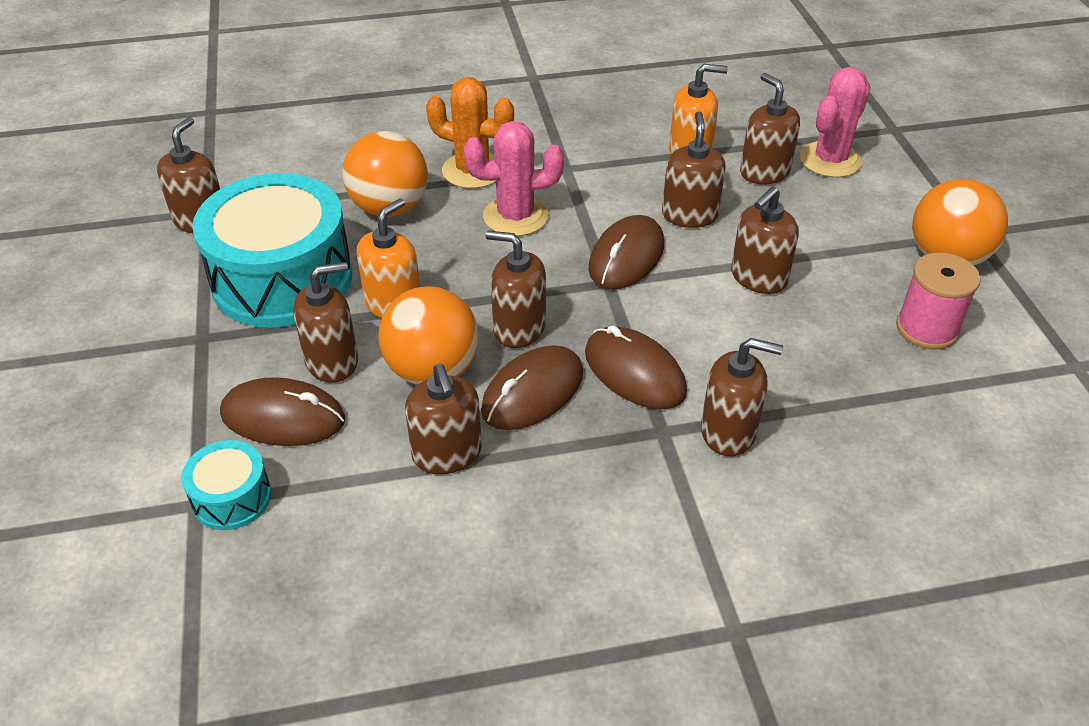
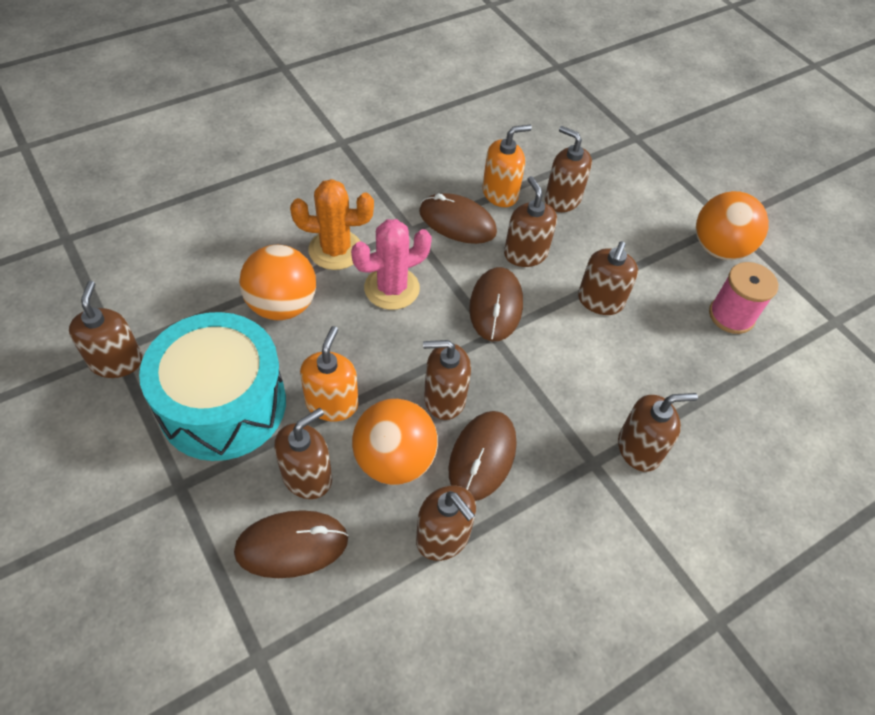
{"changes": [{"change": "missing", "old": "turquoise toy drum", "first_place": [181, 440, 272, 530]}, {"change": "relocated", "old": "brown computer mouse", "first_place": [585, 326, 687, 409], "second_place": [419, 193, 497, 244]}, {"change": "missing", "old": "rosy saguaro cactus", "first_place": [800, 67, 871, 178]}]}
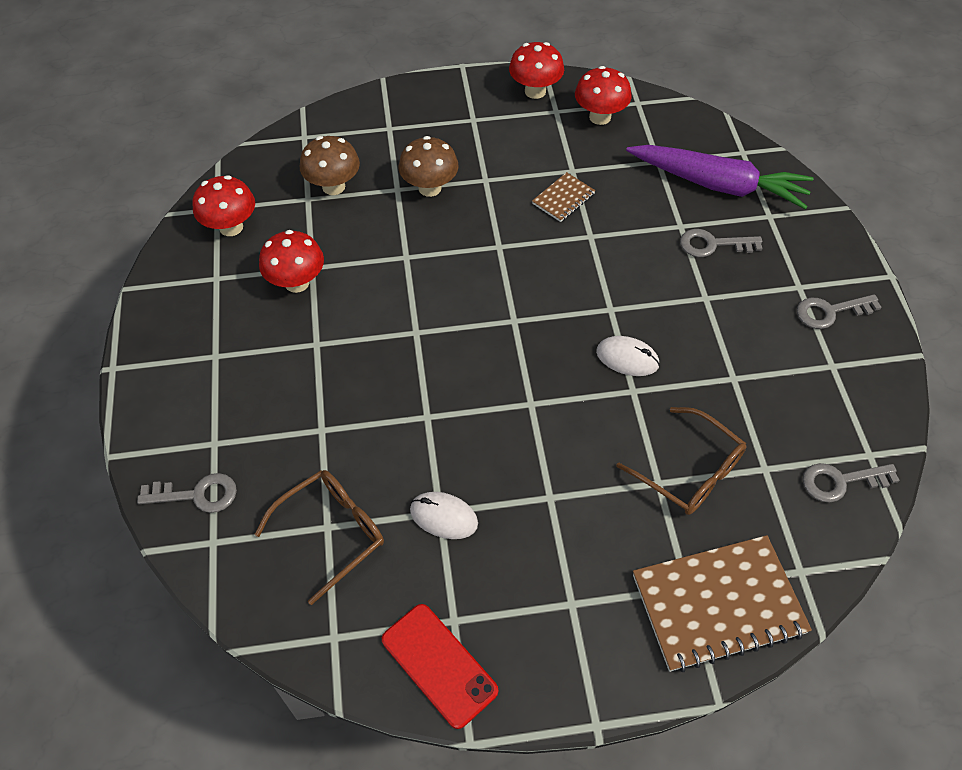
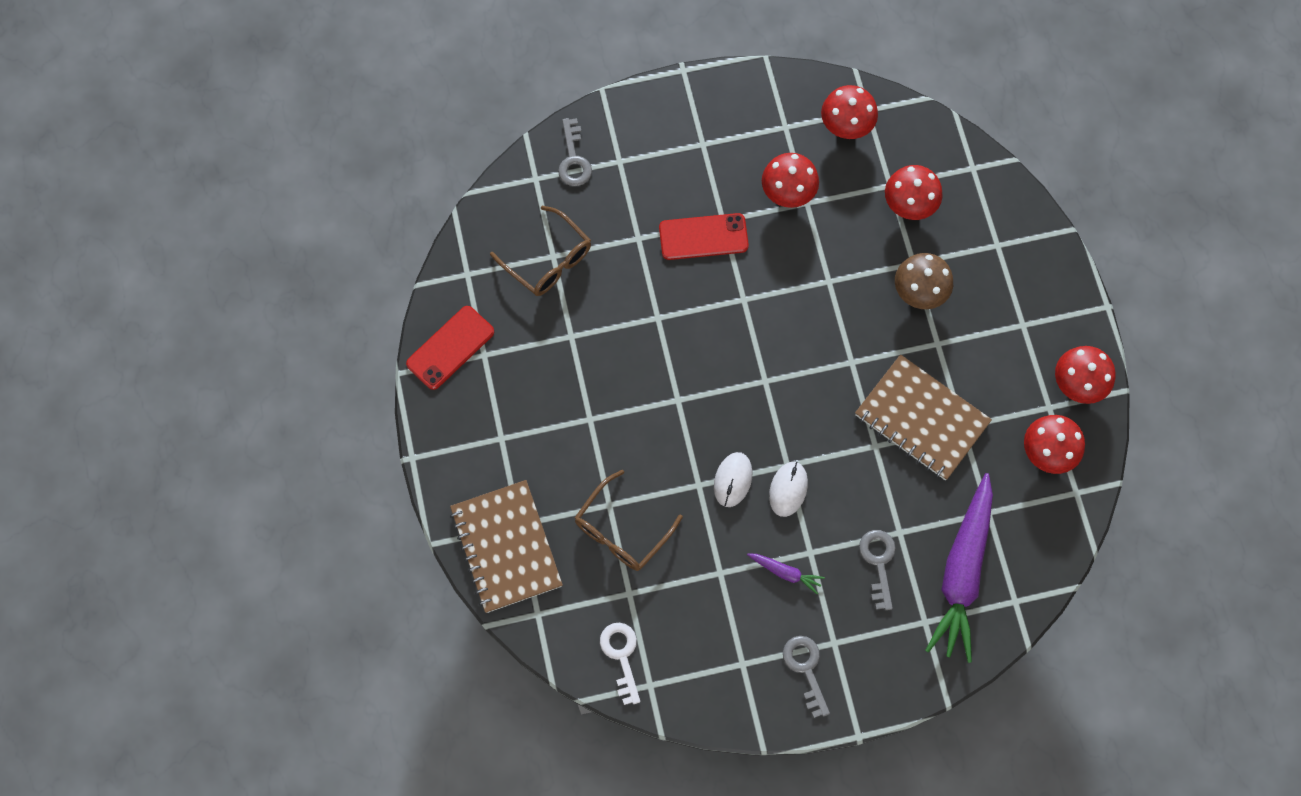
{"changes": [{"change": "colour", "old": "brown toadstool", "new": "scarlet toadstool", "first_place": [300, 136, 360, 195], "second_place": [885, 165, 943, 220]}, {"change": "relocated", "old": "pure white computer mouse", "first_place": [410, 492, 478, 539], "second_place": [769, 461, 808, 517]}, {"change": "size", "old": "brown notebook", "first_place": [532, 172, 596, 222], "second_place": [855, 354, 992, 480], "factor": 2.07}, {"change": "colour", "old": "ash-grey latchkey", "new": "pure white latchkey", "first_place": [803, 463, 900, 503], "second_place": [600, 623, 640, 705]}, {"change": "appeared", "new": "scarlet mobile phone", "second_place": [659, 213, 749, 260]}, {"change": "appeared", "new": "violet carrot", "second_place": [747, 553, 825, 595]}]}
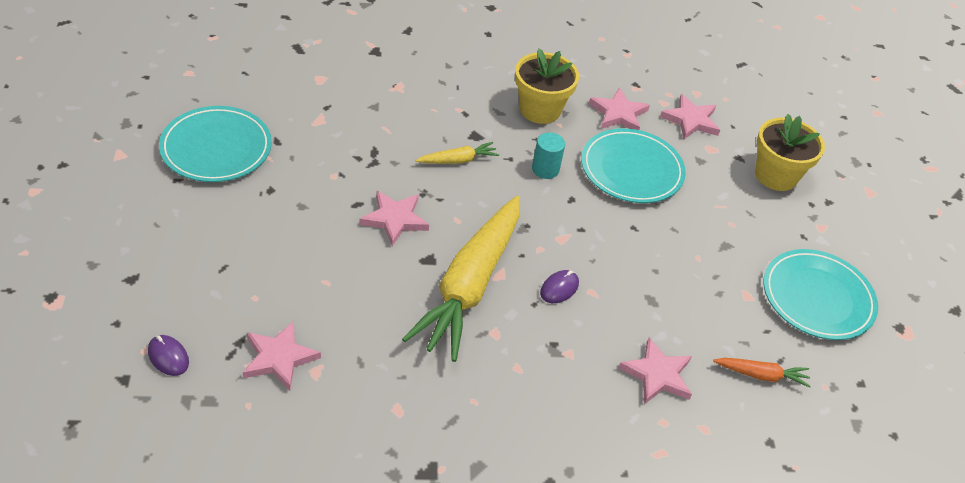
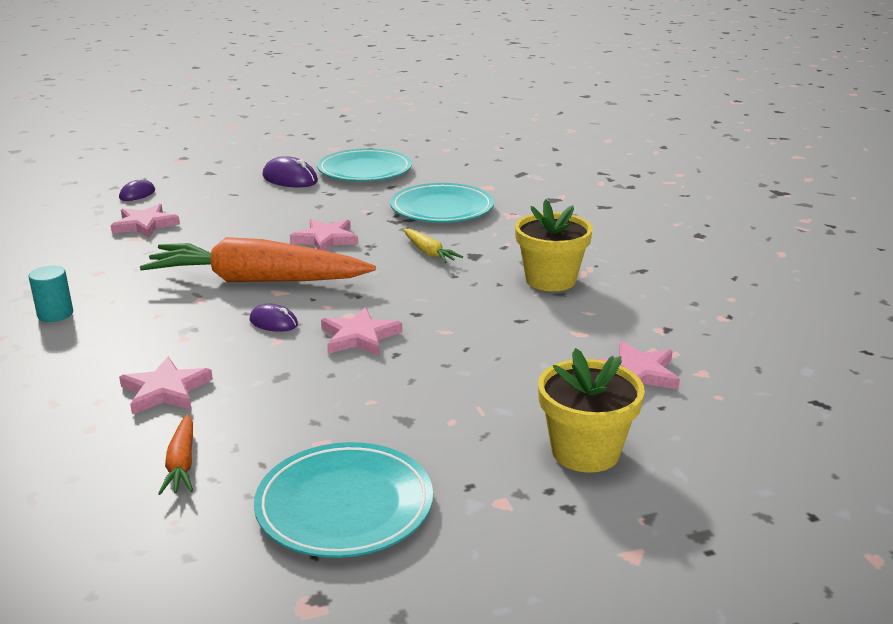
{"changes": [{"change": "colour", "old": "bright yellow carrot", "new": "orange-coloured carrot", "first_place": [402, 196, 520, 362], "second_place": [140, 237, 376, 282]}, {"change": "relocated", "old": "turquoise cylinder shape", "first_place": [532, 132, 565, 179], "second_place": [28, 266, 73, 322]}, {"change": "relocated", "old": "turquoise flat dish", "first_place": [581, 128, 686, 203], "second_place": [390, 183, 494, 223]}, {"change": "relocated", "old": "rosy star", "first_place": [589, 87, 650, 130], "second_place": [321, 307, 402, 356]}, {"change": "appeared", "new": "violet computer mouse", "second_place": [263, 156, 318, 188]}]}
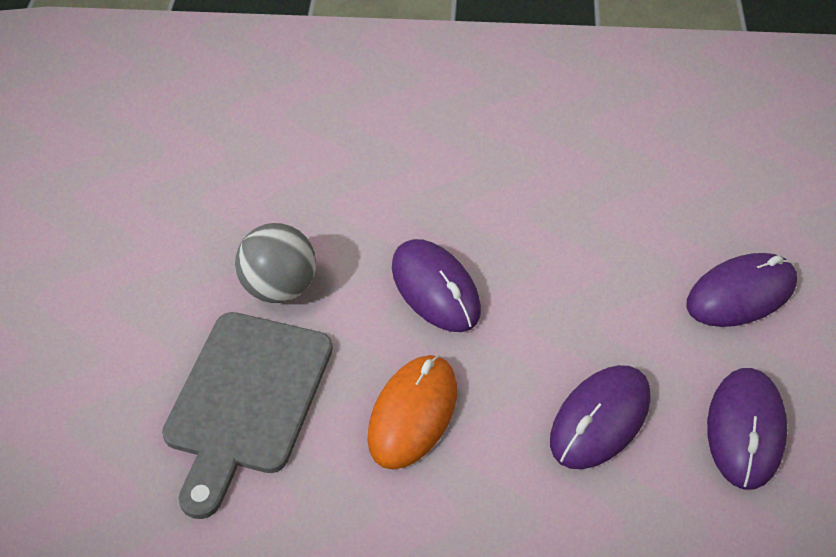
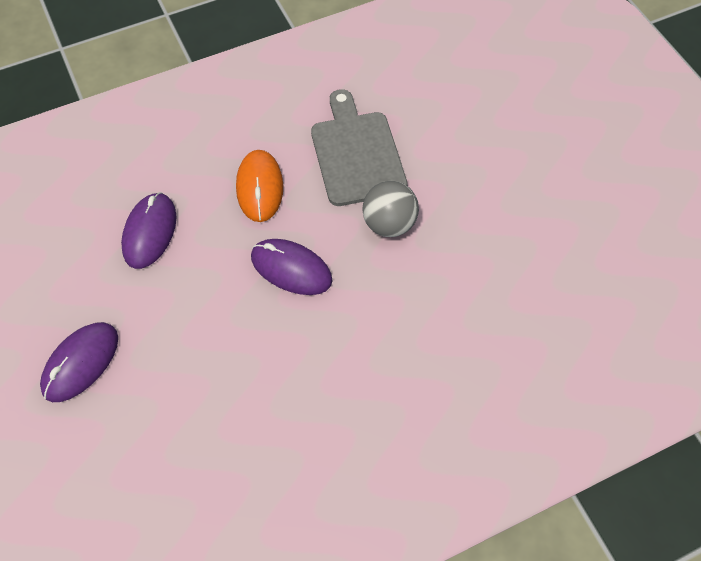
{"changes": [{"change": "missing", "old": "violet computer mouse", "first_place": [707, 368, 787, 490]}]}
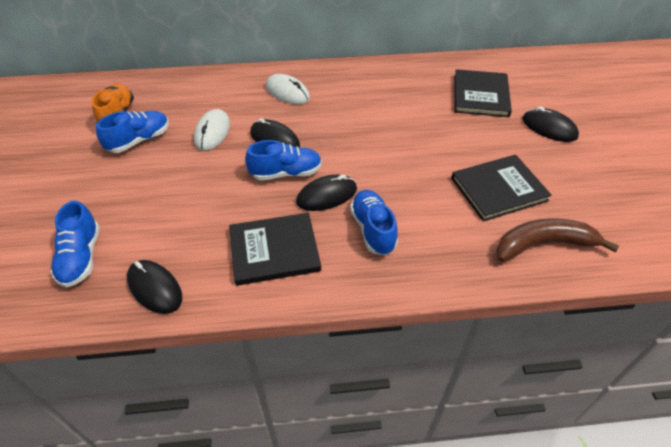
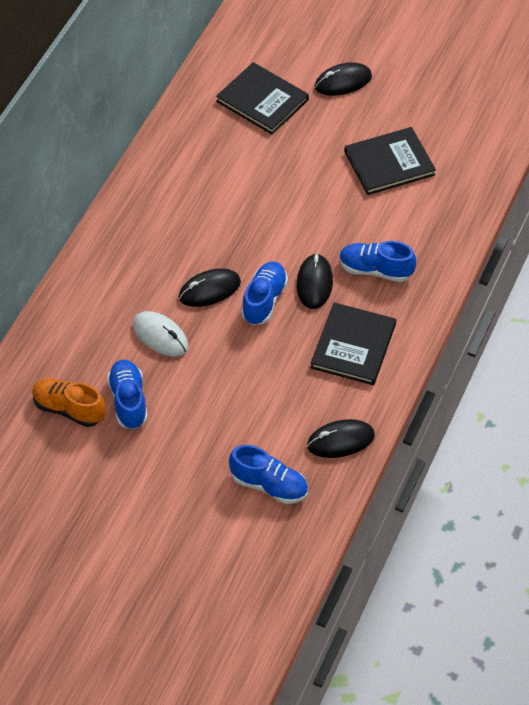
{"changes": [{"change": "missing", "old": "pure white computer mouse", "first_place": [266, 74, 310, 105]}, {"change": "spun", "old": "black book", "first_place": [451, 155, 552, 222], "second_place": [344, 127, 436, 195], "degrees": 60}, {"change": "missing", "old": "brown toy banana", "first_place": [496, 218, 619, 262]}]}
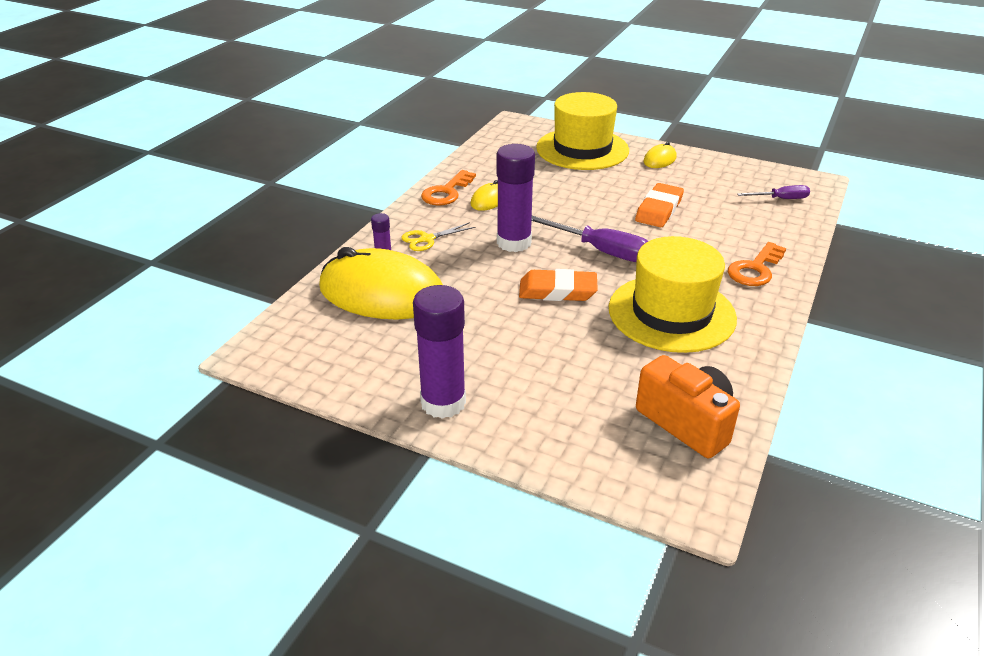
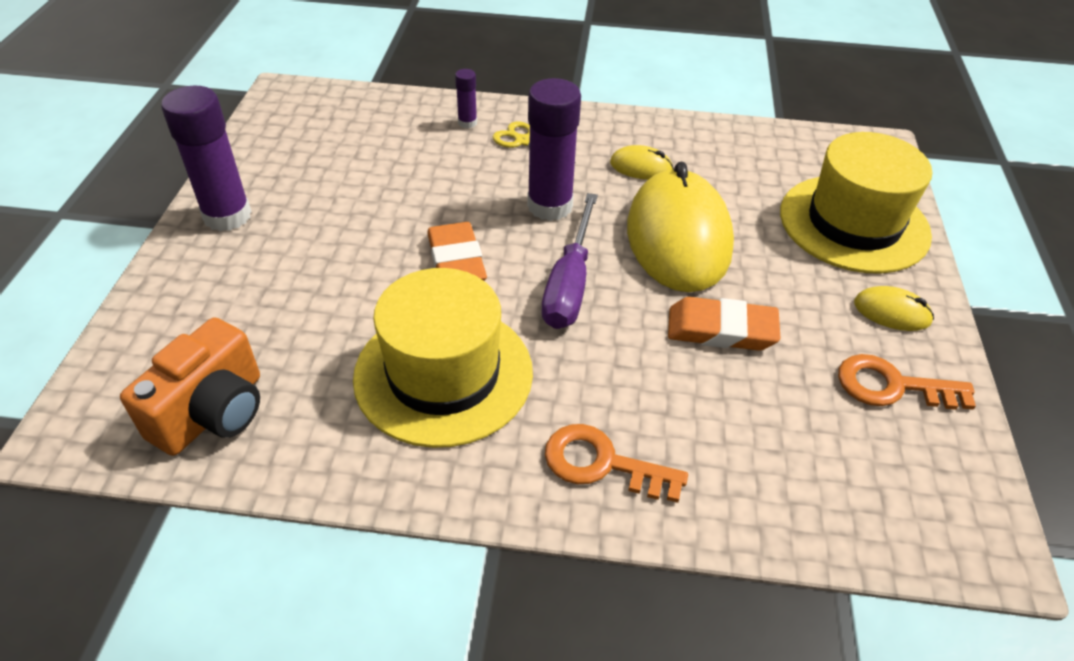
{"changes": [{"change": "relocated", "old": "bright yellow computer mouse", "first_place": [319, 247, 443, 320], "second_place": [627, 161, 734, 292]}, {"change": "relocated", "old": "orange-coloured latchkey", "first_place": [421, 170, 476, 206], "second_place": [838, 354, 976, 410]}, {"change": "missing", "old": "violet flat screwdriver", "first_place": [737, 185, 810, 199]}]}
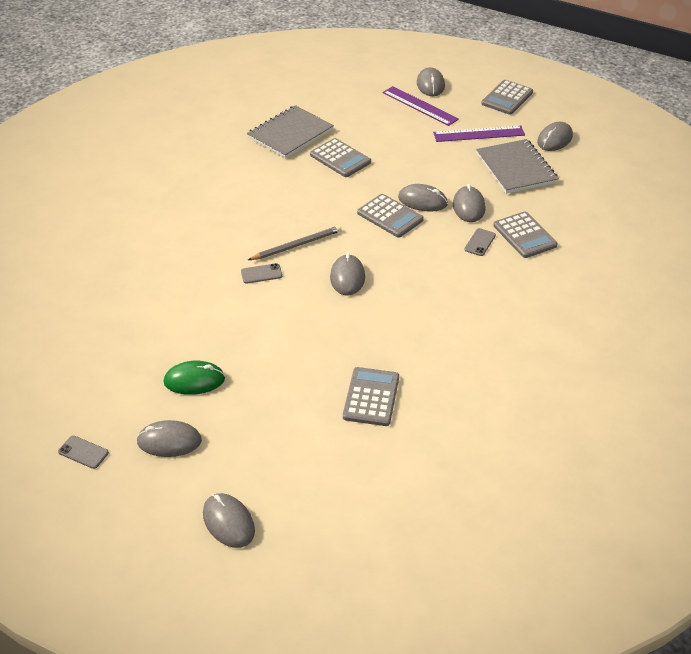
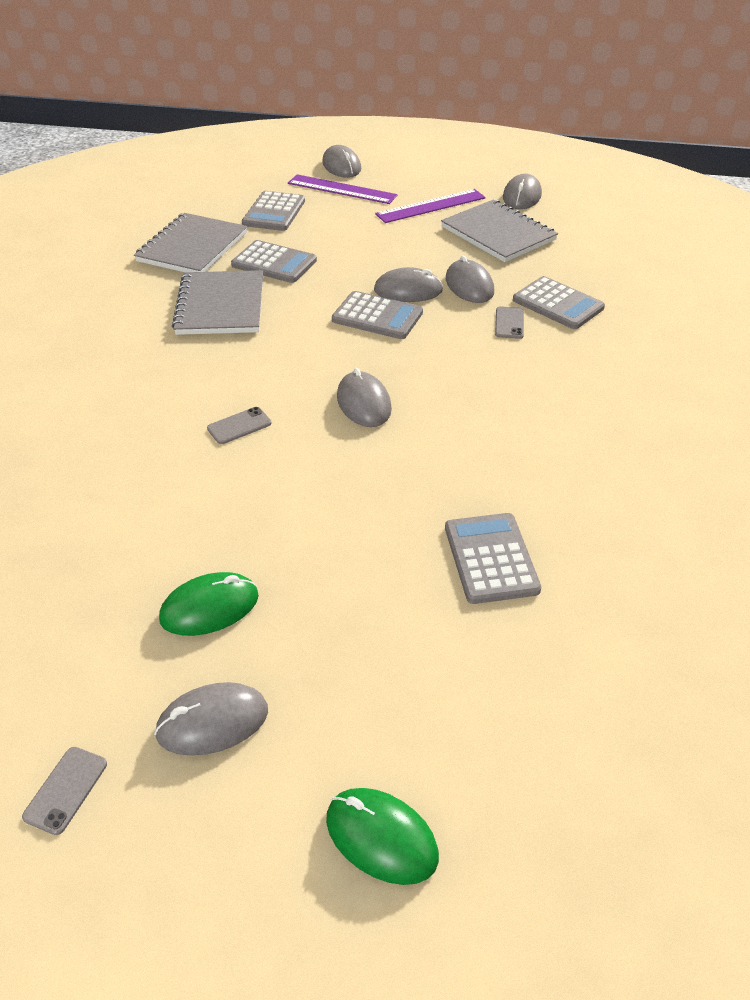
{"changes": [{"change": "spun", "old": "ash-grey mobile phone", "first_place": [58, 435, 109, 469], "second_place": [22, 747, 107, 835], "degrees": -75}, {"change": "colour", "old": "ash-grey computer mouse", "new": "green computer mouse", "first_place": [203, 493, 255, 548], "second_place": [326, 788, 439, 885]}, {"change": "missing", "old": "ash-grey wooden pencil", "first_place": [248, 225, 342, 260]}, {"change": "relocated", "old": "ash-grey pocket calculator", "first_place": [481, 80, 533, 115], "second_place": [242, 191, 305, 231]}, {"change": "appeared", "new": "ash-grey notebook", "second_place": [172, 270, 263, 335]}]}
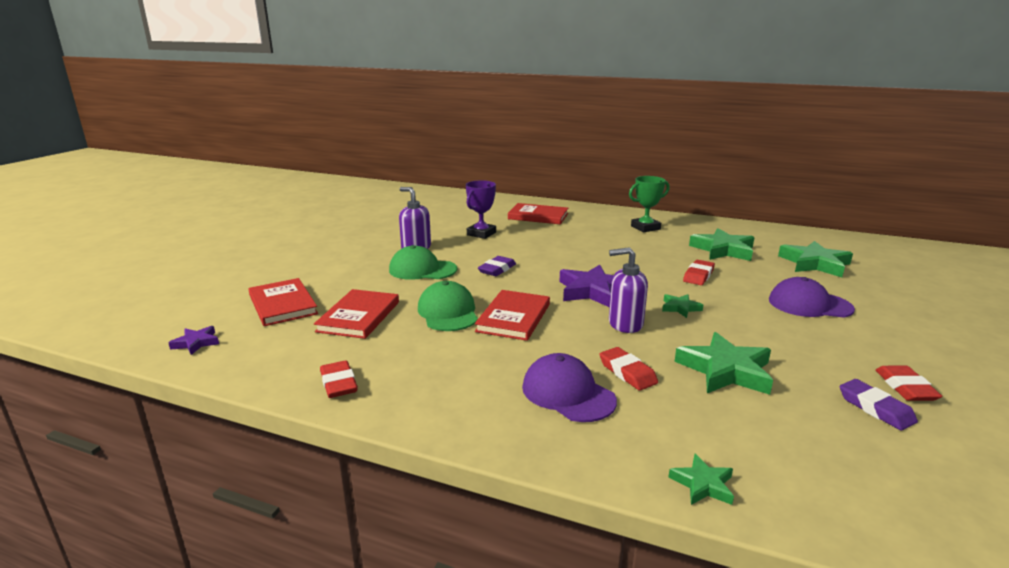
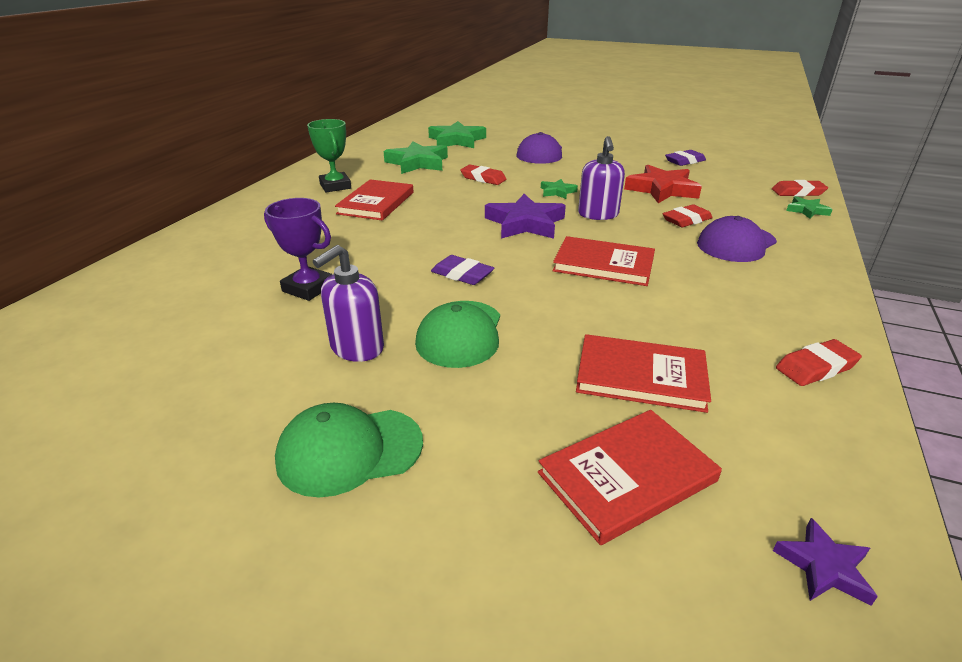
{"changes": [{"change": "relocated", "old": "green baseball cap", "first_place": [418, 281, 478, 331], "second_place": [275, 403, 423, 497]}, {"change": "relocated", "old": "scarlet book", "first_place": [508, 203, 568, 224], "second_place": [335, 179, 414, 221]}, {"change": "colour", "old": "green star", "new": "scarlet star", "first_place": [674, 332, 773, 395], "second_place": [624, 164, 702, 203]}, {"change": "relocated", "old": "scarlet eraser", "first_place": [875, 366, 943, 401], "second_place": [772, 180, 828, 196]}]}
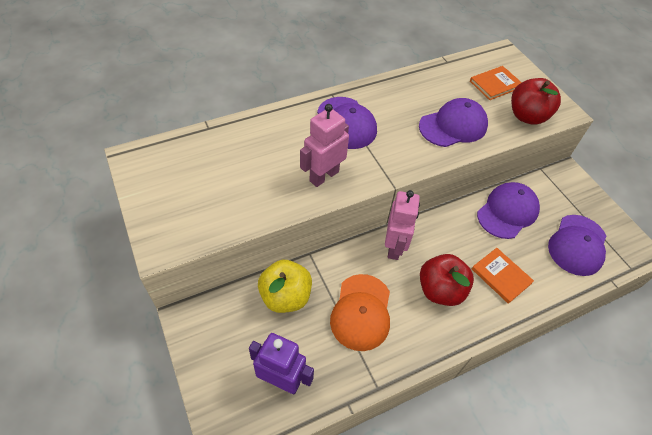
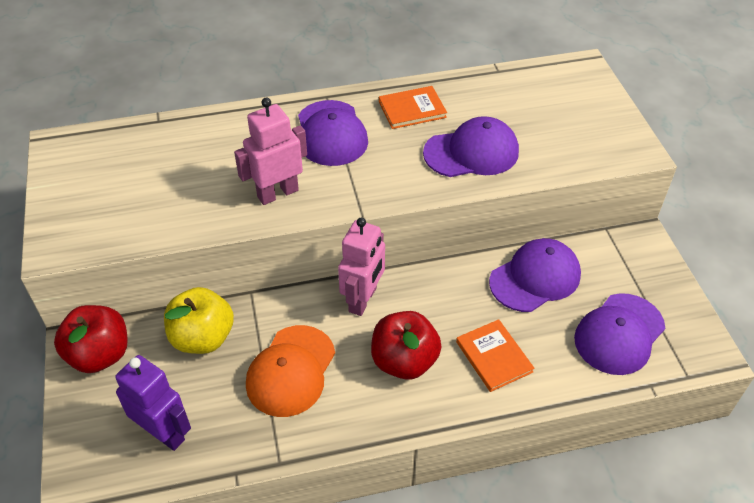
{"changes": [{"change": "relocated", "old": "orange-coloured book", "first_place": [470, 66, 522, 100], "second_place": [379, 86, 447, 129]}, {"change": "relocated", "old": "scarlet apple fruit", "first_place": [511, 78, 561, 125], "second_place": [54, 305, 127, 373]}]}
